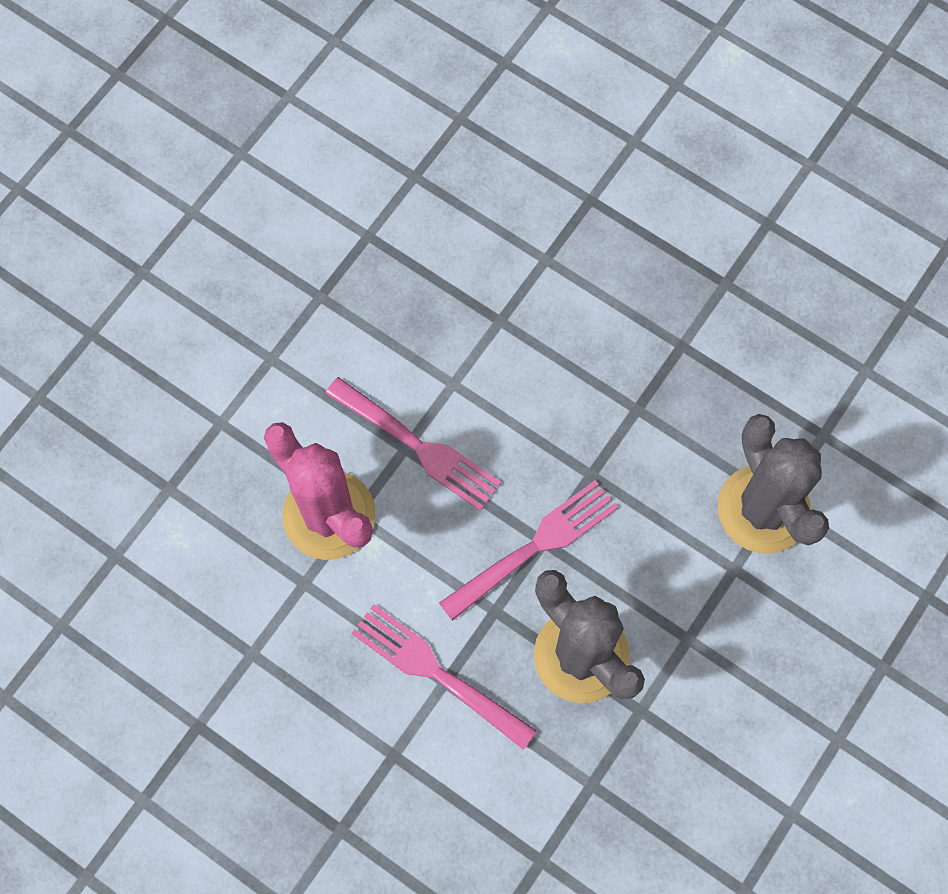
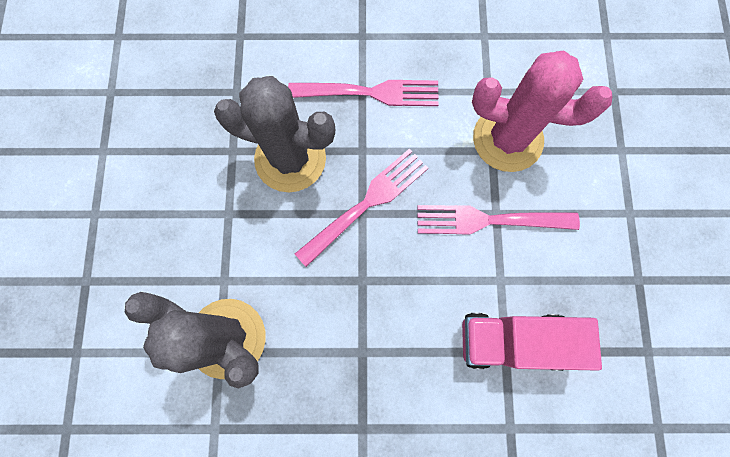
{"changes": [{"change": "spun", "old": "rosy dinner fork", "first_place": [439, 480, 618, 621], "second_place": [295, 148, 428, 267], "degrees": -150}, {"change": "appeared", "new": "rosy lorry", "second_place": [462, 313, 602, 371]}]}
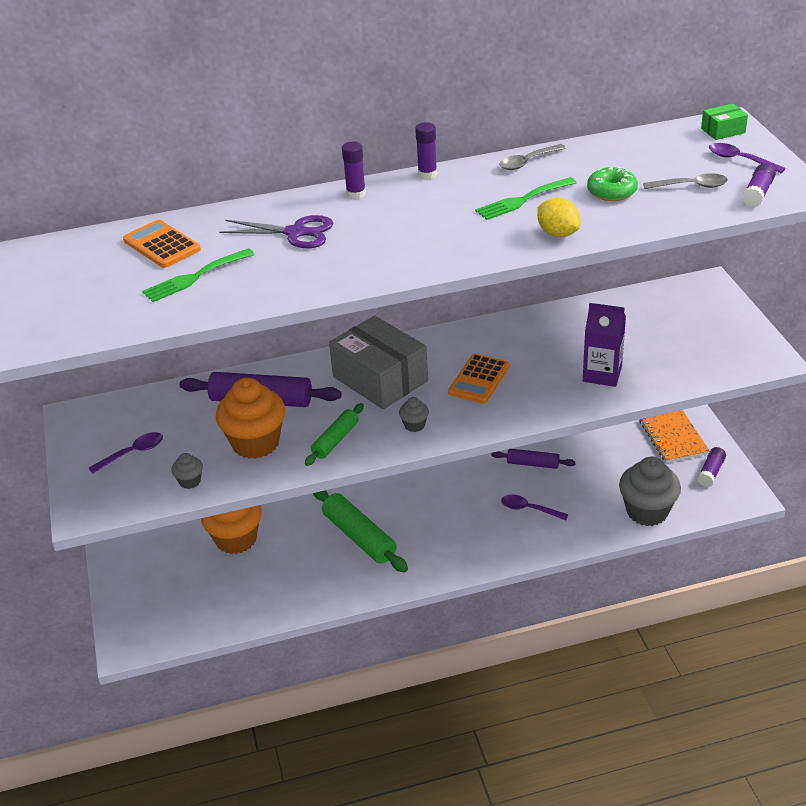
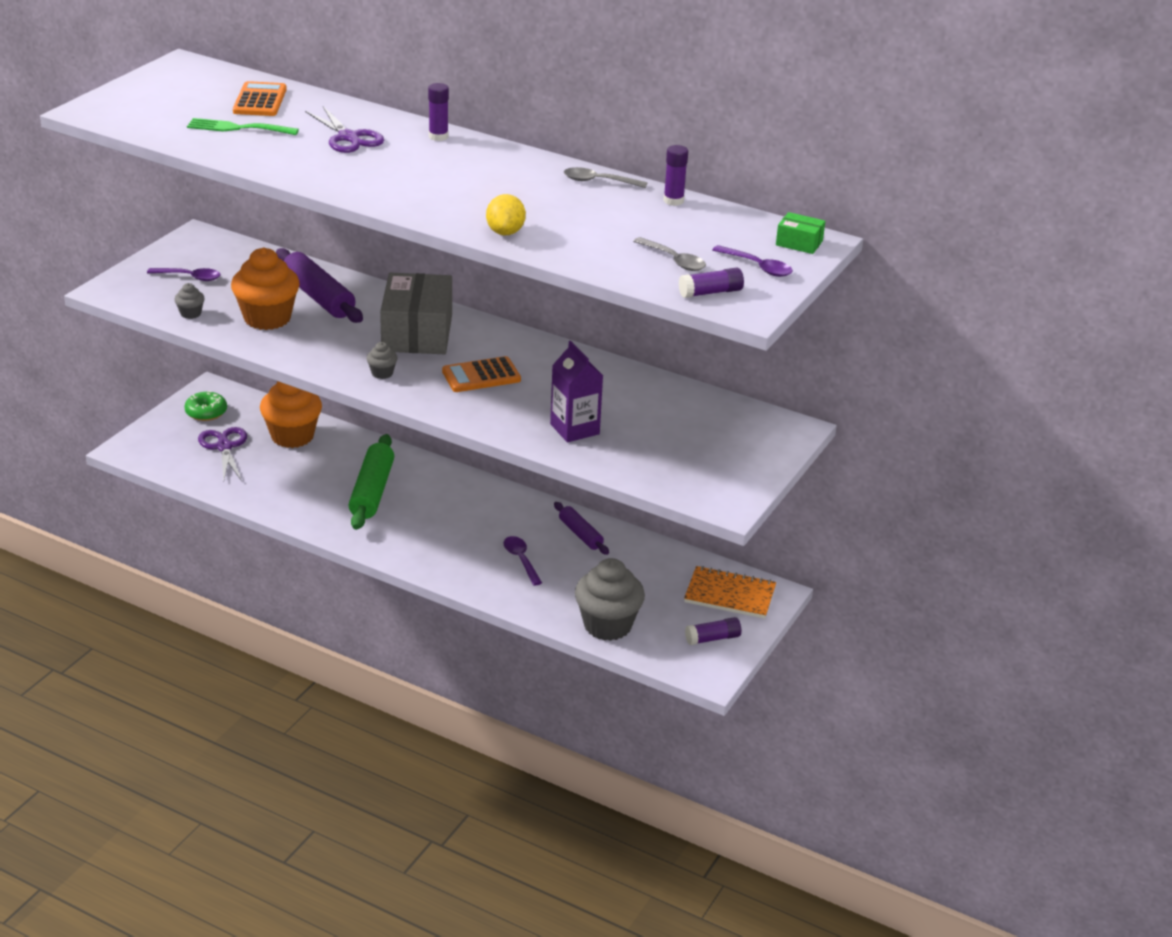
{"changes": [{"change": "missing", "old": "green dough roller", "first_place": [305, 403, 364, 466]}, {"change": "relocated", "old": "violet stick of glue", "first_place": [415, 122, 437, 179], "second_place": [663, 145, 688, 206]}, {"change": "missing", "old": "green dinner fork", "first_place": [475, 177, 577, 220]}, {"change": "relocated", "old": "green glazed donut", "first_place": [587, 167, 638, 201], "second_place": [184, 391, 227, 421]}, {"change": "spun", "old": "orange-coloured notebook", "first_place": [639, 410, 710, 463], "second_place": [684, 566, 776, 619], "degrees": 75}, {"change": "spun", "old": "violet spoon", "first_place": [709, 143, 786, 173], "second_place": [712, 245, 793, 277], "degrees": 135}, {"change": "appeared", "new": "violet scissors", "second_place": [198, 427, 247, 481]}]}
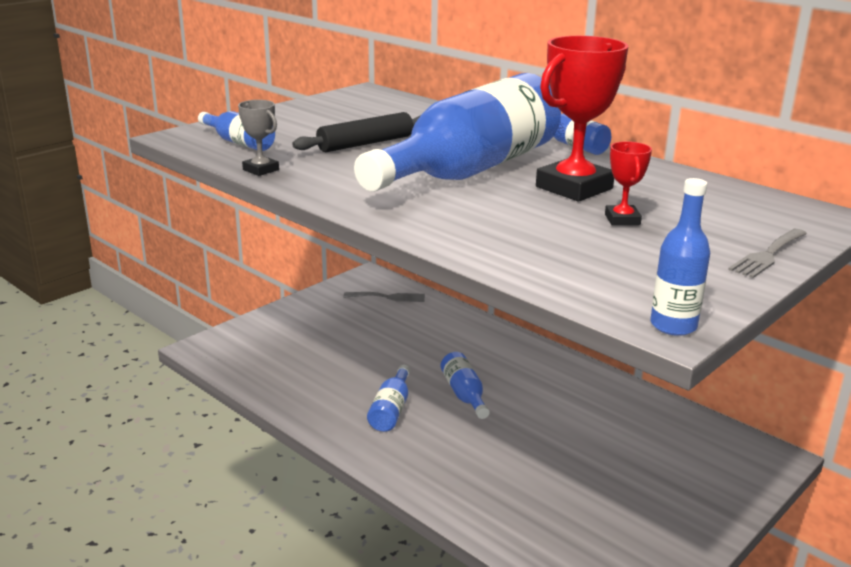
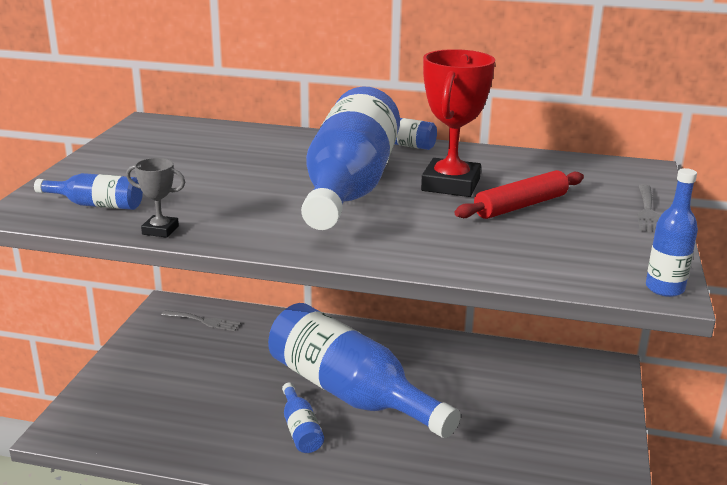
{"changes": [{"change": "missing", "old": "black dough roller", "first_place": [292, 112, 421, 152]}, {"change": "spun", "old": "ash-grey dinner fork", "first_place": [344, 292, 425, 302], "second_place": [161, 310, 241, 331], "degrees": 45}, {"change": "size", "old": "blue flask", "first_place": [441, 352, 490, 419], "second_place": [268, 303, 461, 438], "factor": 2.44}, {"change": "exchanged", "old": "scarlet award cup", "new": "scarlet dough roller", "first_place": [605, 141, 652, 226], "second_place": [455, 170, 584, 219]}]}
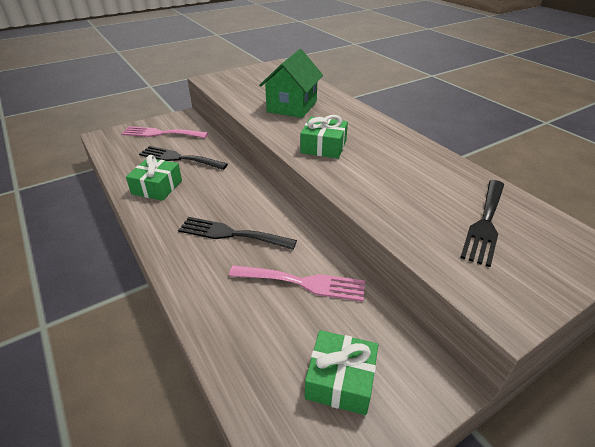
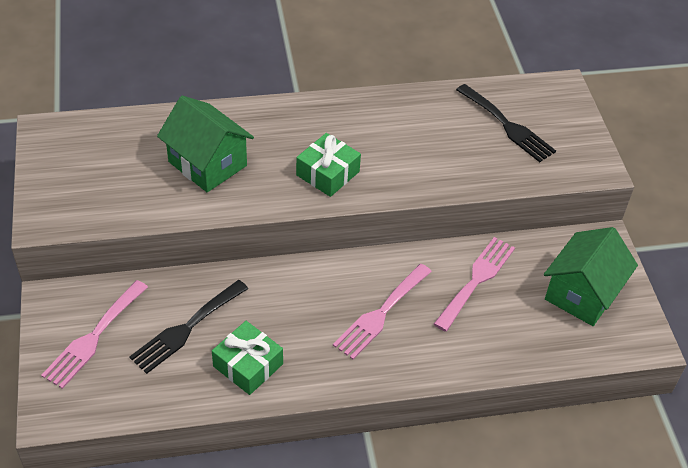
{"changes": [{"change": "colour", "old": "black dinner fork", "new": "rosy dinner fork", "first_place": [178, 217, 297, 250], "second_place": [333, 264, 432, 359]}, {"change": "exchanged", "old": "green present", "new": "green cottage", "first_place": [305, 330, 378, 415], "second_place": [544, 227, 638, 326]}]}
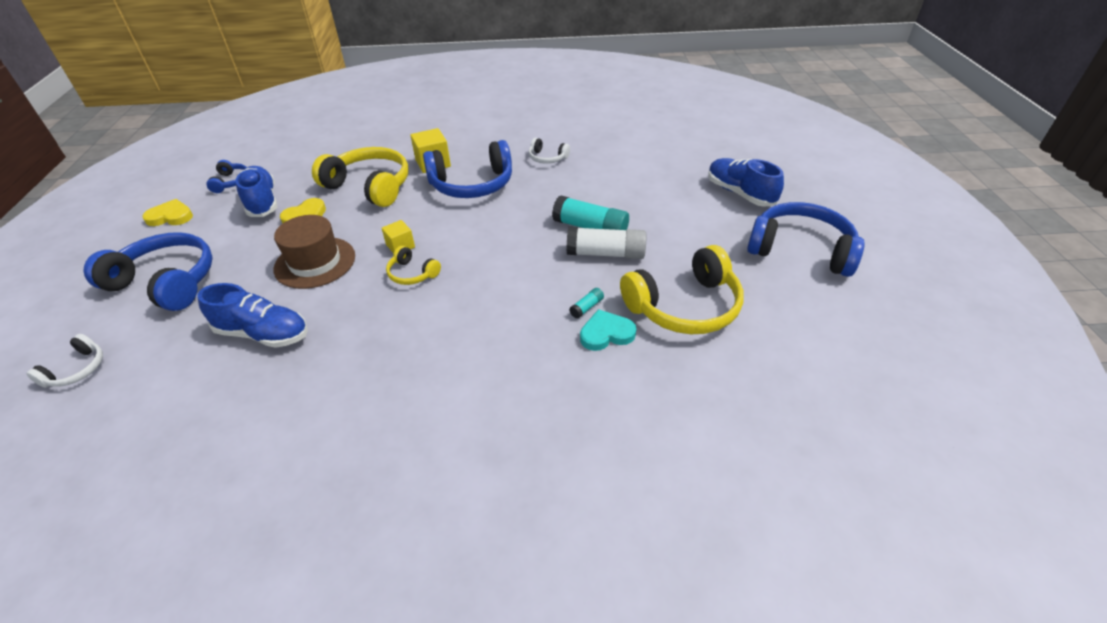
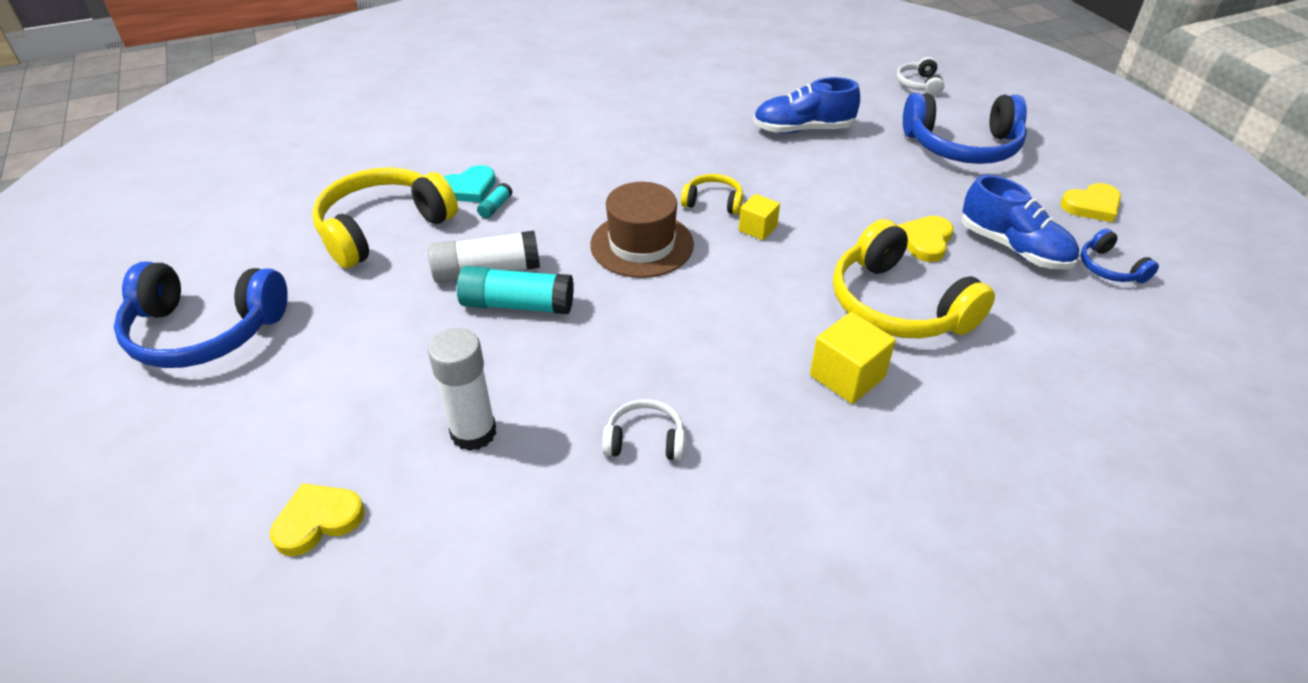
{"changes": [{"change": "relocated", "old": "brown tall hat", "first_place": [274, 215, 355, 289], "second_place": [590, 182, 694, 278]}, {"change": "spun", "old": "bright yellow headset", "first_place": [312, 147, 408, 207], "second_place": [833, 219, 995, 338], "degrees": 45}, {"change": "missing", "old": "blue headset", "first_place": [423, 140, 512, 198]}, {"change": "missing", "old": "blue shoe", "first_place": [708, 158, 784, 207]}, {"change": "appeared", "new": "bright yellow heart", "second_place": [270, 483, 365, 556]}, {"change": "appeared", "new": "pure white stick of glue", "second_place": [428, 328, 496, 451]}]}
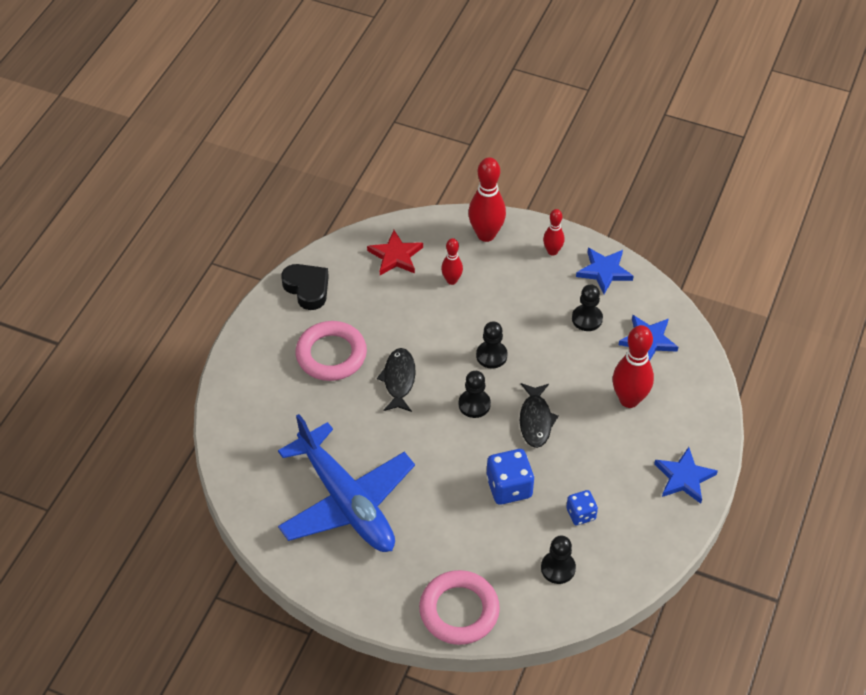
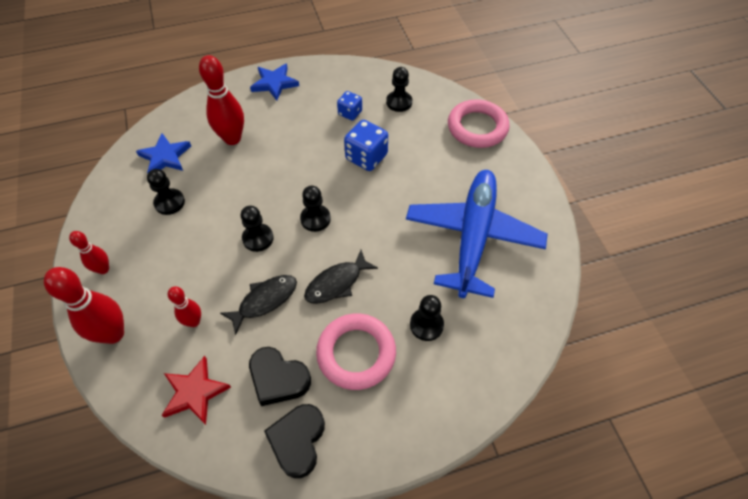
{"changes": [{"change": "relocated", "old": "black toy fish", "first_place": [520, 383, 559, 448], "second_place": [220, 275, 297, 335]}, {"change": "missing", "old": "blue star", "first_place": [576, 248, 634, 294]}, {"change": "appeared", "new": "black heart", "second_place": [249, 347, 311, 406]}, {"change": "appeared", "new": "black chess pawn", "second_place": [410, 295, 444, 341]}]}
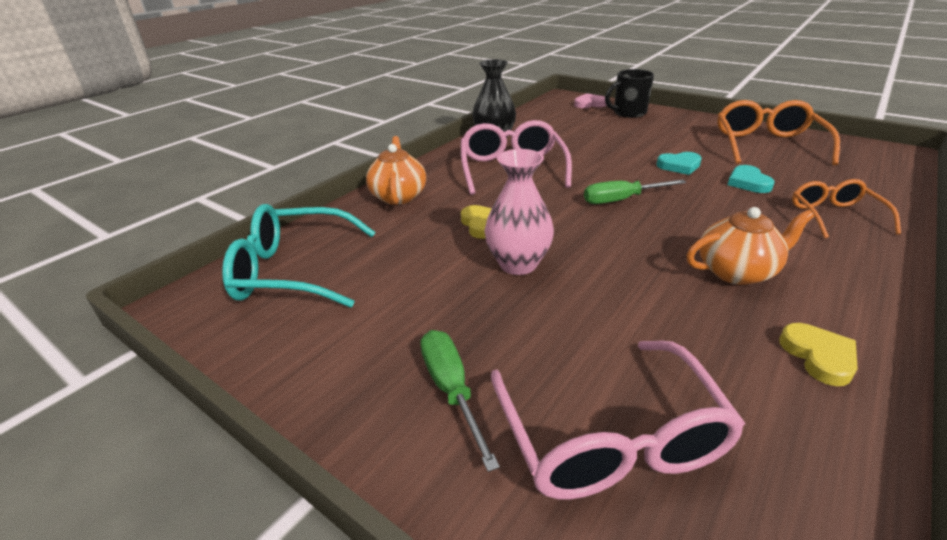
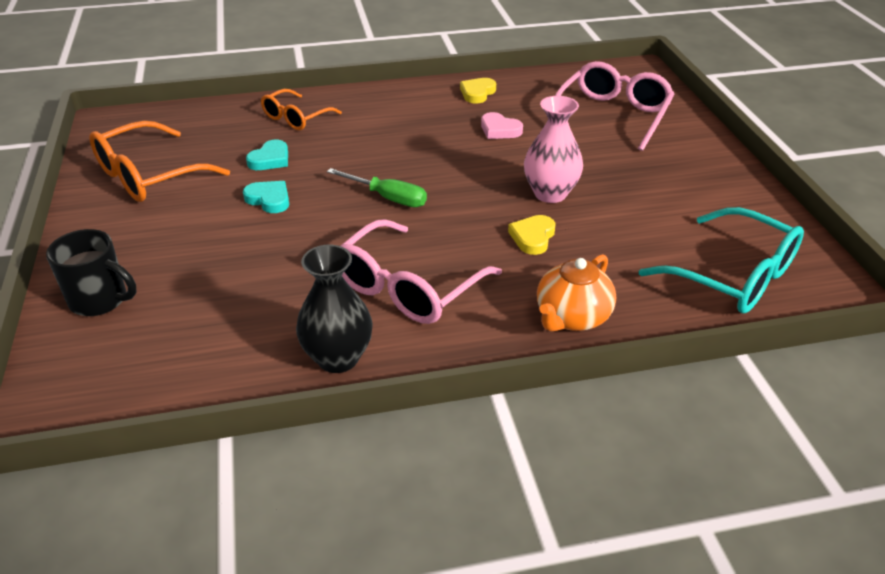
{"changes": [{"change": "missing", "old": "green flat screwdriver", "first_place": [420, 330, 500, 472]}, {"change": "relocated", "old": "rosy heart", "first_place": [574, 93, 607, 108], "second_place": [481, 112, 523, 139]}, {"change": "missing", "old": "orange-coloured teapot", "first_place": [687, 207, 814, 285]}]}
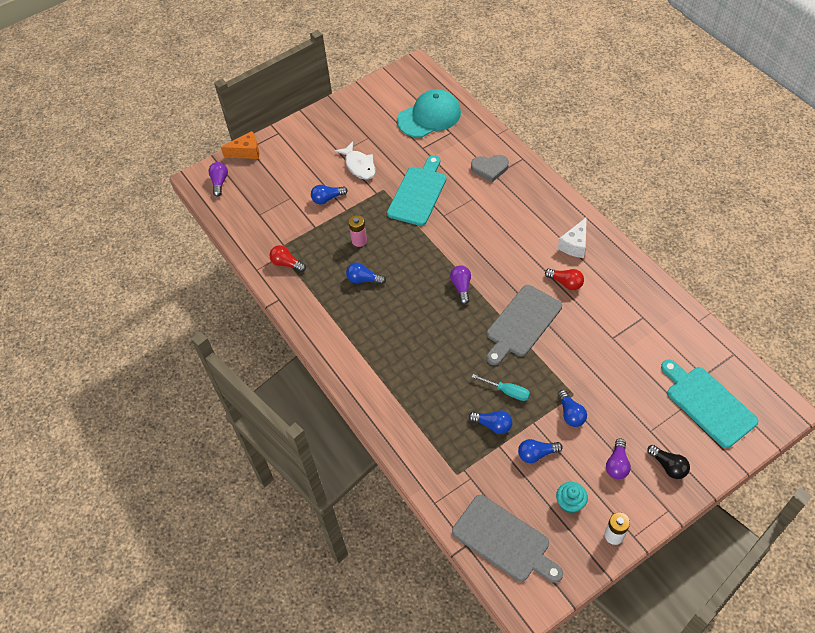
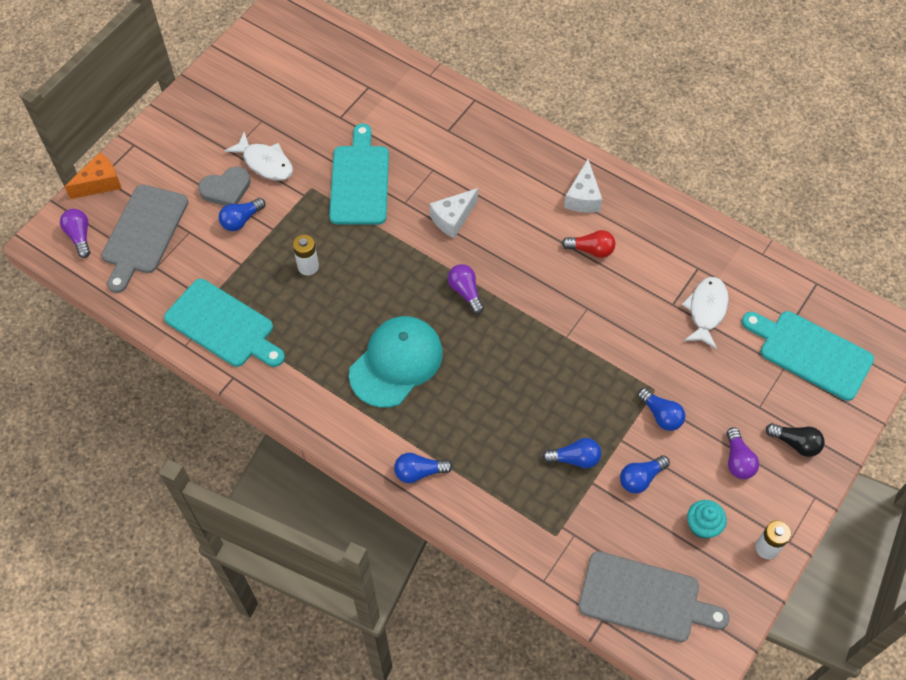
{"changes": [{"change": "exchanged", "old": "scarlet lightbulb", "new": "turquoise cutting board", "first_place": [269, 245, 306, 272], "second_place": [164, 279, 285, 367]}, {"change": "relocated", "old": "blue lightbulb", "first_place": [346, 262, 386, 285], "second_place": [394, 453, 453, 483]}, {"change": "colour", "old": "rosy battery", "new": "pure white battery", "first_place": [348, 215, 367, 247], "second_place": [293, 235, 319, 276]}, {"change": "relocated", "old": "turquoise baseball cap", "first_place": [397, 89, 461, 138], "second_place": [349, 316, 443, 408]}, {"change": "relocated", "old": "ash-grey heart", "first_place": [471, 155, 509, 182], "second_place": [198, 166, 251, 206]}, {"change": "missing", "old": "turquoise flat screwdriver", "first_place": [472, 374, 530, 401]}, {"change": "relocated", "old": "ash-grey cutting board", "first_place": [487, 285, 562, 365], "second_place": [101, 184, 188, 293]}, {"change": "appeared", "new": "pure white cheese", "second_place": [430, 188, 478, 238]}, {"change": "appeared", "new": "pure white toy fish", "second_place": [681, 277, 729, 349]}]}
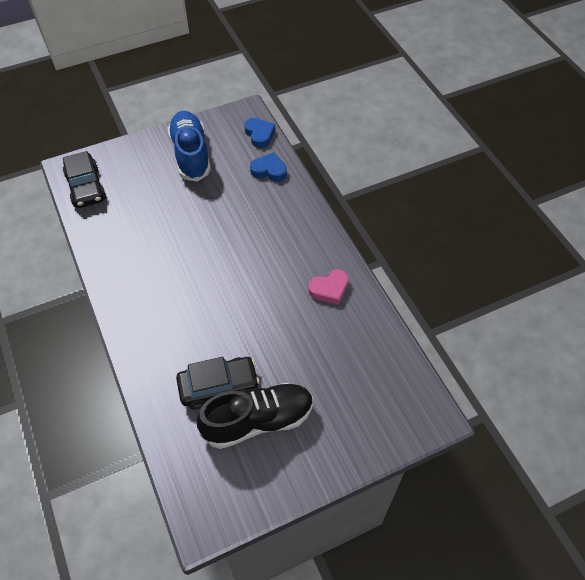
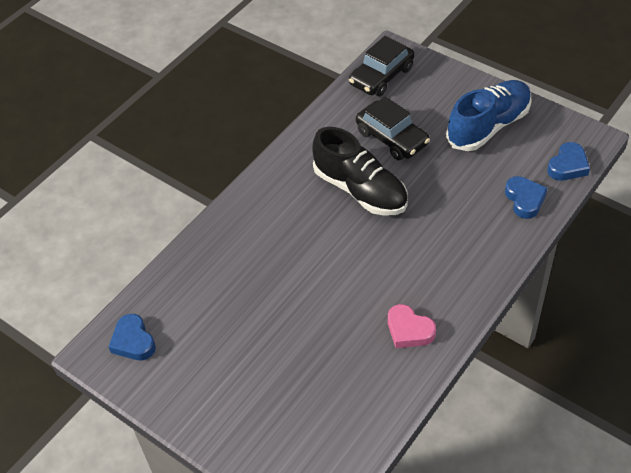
{"changes": [{"change": "relocated", "old": "black automobile", "first_place": [176, 357, 260, 410], "second_place": [356, 96, 430, 160]}, {"change": "relocated", "old": "black shoe", "first_place": [197, 383, 313, 449], "second_place": [312, 127, 408, 216]}, {"change": "appeared", "new": "blue heart", "second_place": [109, 314, 156, 360]}]}
